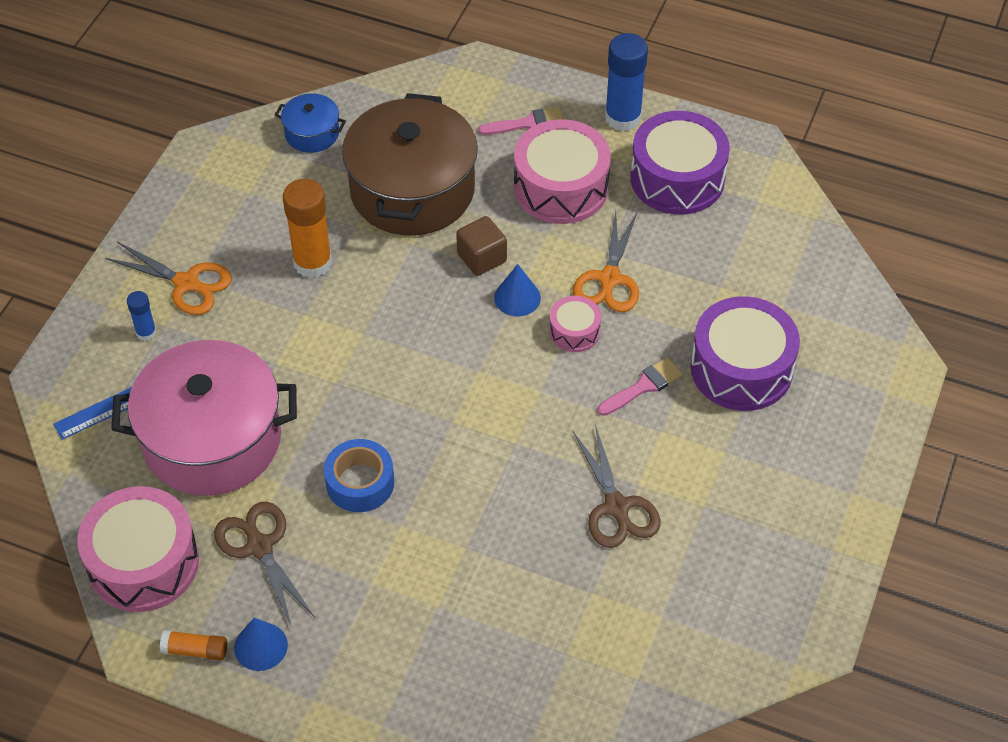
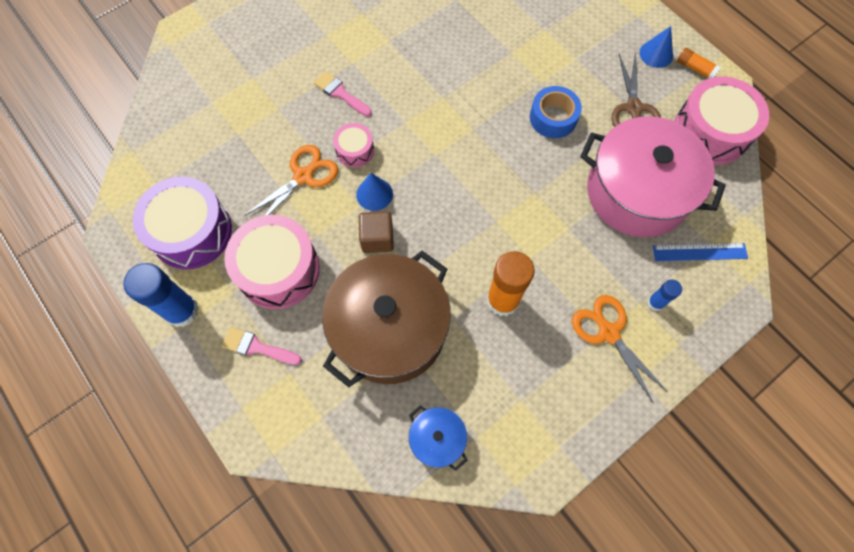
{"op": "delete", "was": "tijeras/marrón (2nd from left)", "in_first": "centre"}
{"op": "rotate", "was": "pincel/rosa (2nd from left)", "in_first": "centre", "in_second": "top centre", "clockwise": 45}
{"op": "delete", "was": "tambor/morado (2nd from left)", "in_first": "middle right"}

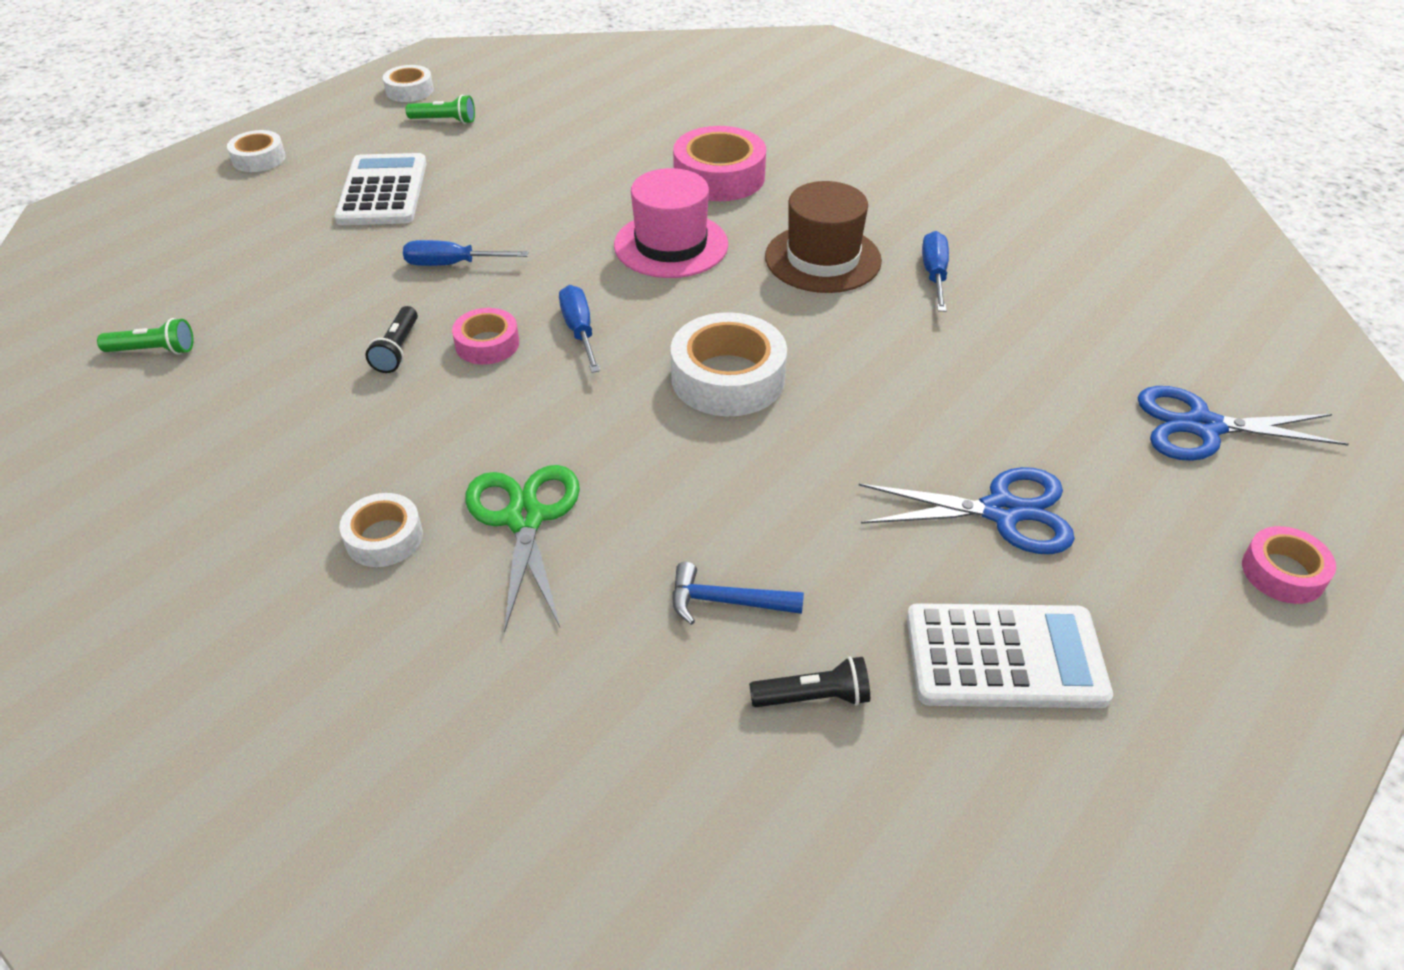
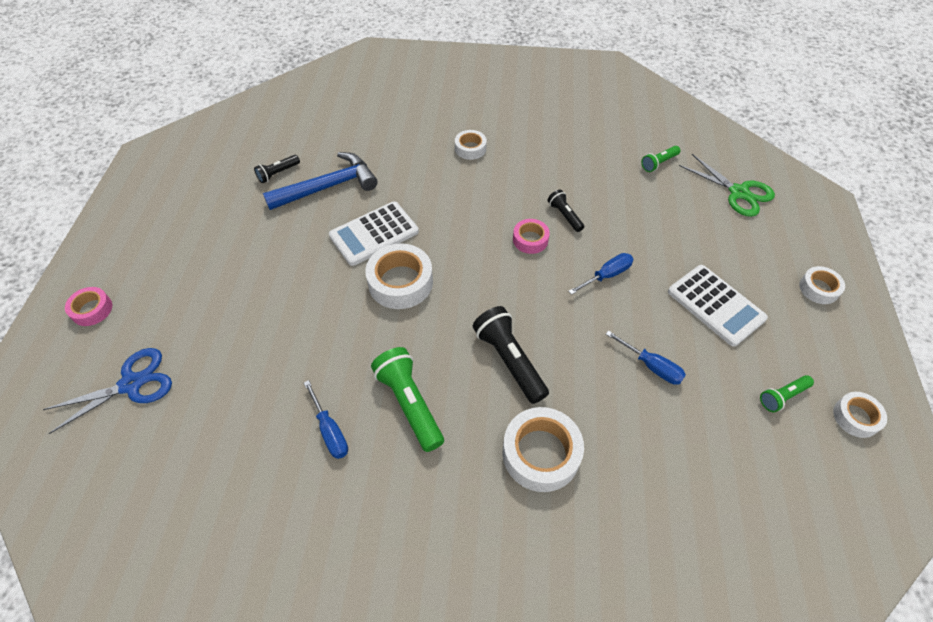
{"op": "move", "was": "tijeras/verde", "in_first": "centre", "in_second": "top right"}
{"op": "move", "was": "destornillador/azul (2nd from left in the first image)", "now": "destornillador/azul (3rd from left)", "in_first": "centre", "in_second": "middle right"}
{"op": "replace", "was": "sombrero/rosa", "now": "lámpara de mano/negro (2nd from left)", "in_first": "top centre", "in_second": "centre"}
{"op": "resize", "was": "martillo/azul", "in_first": "centre", "in_second": "top centre", "ratio": 1.96}
{"op": "recolor", "was": "cinta adhesiva/rosa (2nd from left)", "now": "cinta adhesiva/blanco (3rd from left)", "in_first": "top centre", "in_second": "bottom centre"}
{"op": "replace", "was": "sombrero/marrón", "now": "lámpara de mano/verde (1st from left)", "in_first": "top centre", "in_second": "centre"}
{"op": "delete", "was": "tijeras/azul (1st from left)", "in_first": "middle right"}
{"op": "move", "was": "calculadora/blanco (2nd from left in the first image)", "now": "calculadora/blanco (1st from left)", "in_first": "bottom right", "in_second": "centre"}

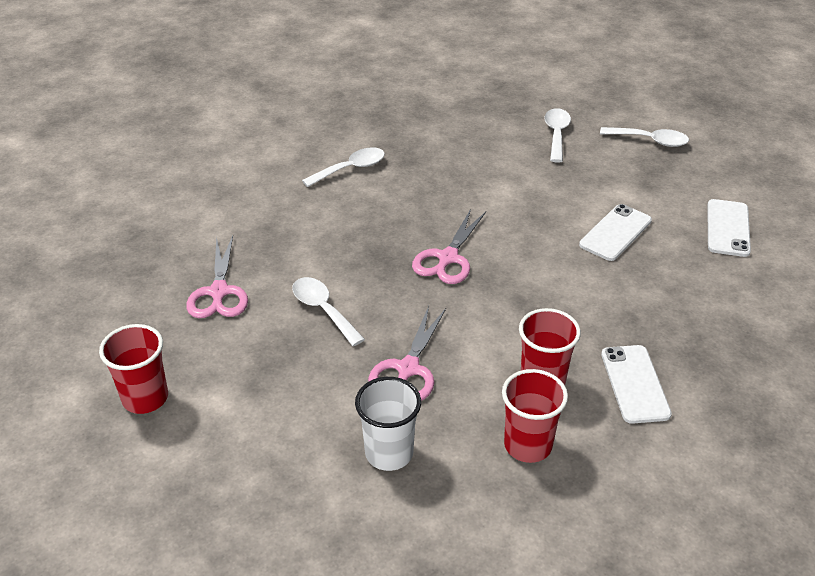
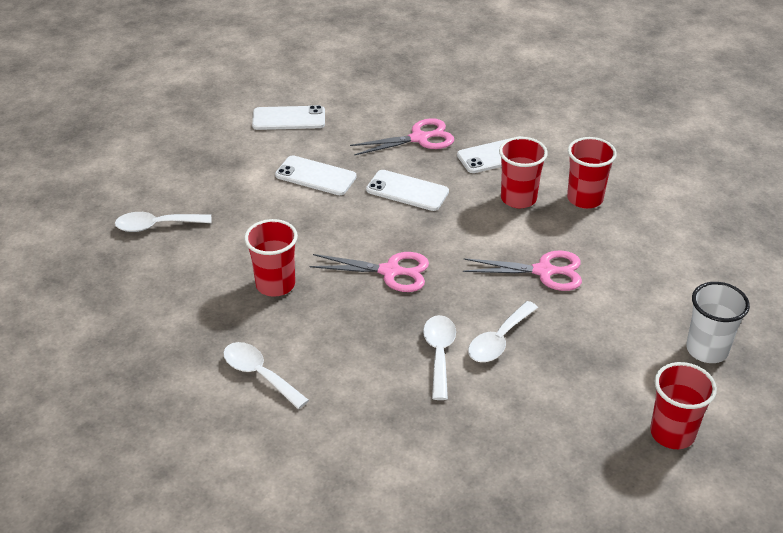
{"op": "move", "was": "tijeras/rosa (1st from left in the first image)", "now": "tijeras/rosa (2nd from left)", "in_first": "middle left", "in_second": "top centre"}
{"op": "move", "was": "vaso/blanco", "in_first": "bottom centre", "in_second": "middle right"}
{"op": "move", "was": "cuchara/blanco (4th from left in the first image)", "now": "cuchara/blanco (3rd from left)", "in_first": "top right", "in_second": "bottom centre"}
{"op": "insert", "now": "vaso/rojo (1st from left)", "in_second": "centre"}
{"op": "insert", "now": "móvil/blanco (3rd from left)", "in_second": "centre"}

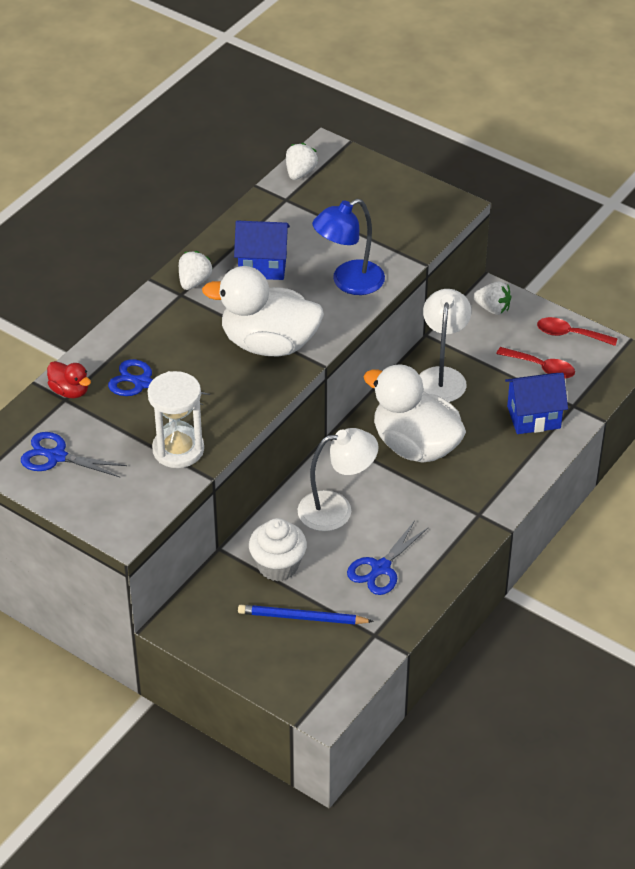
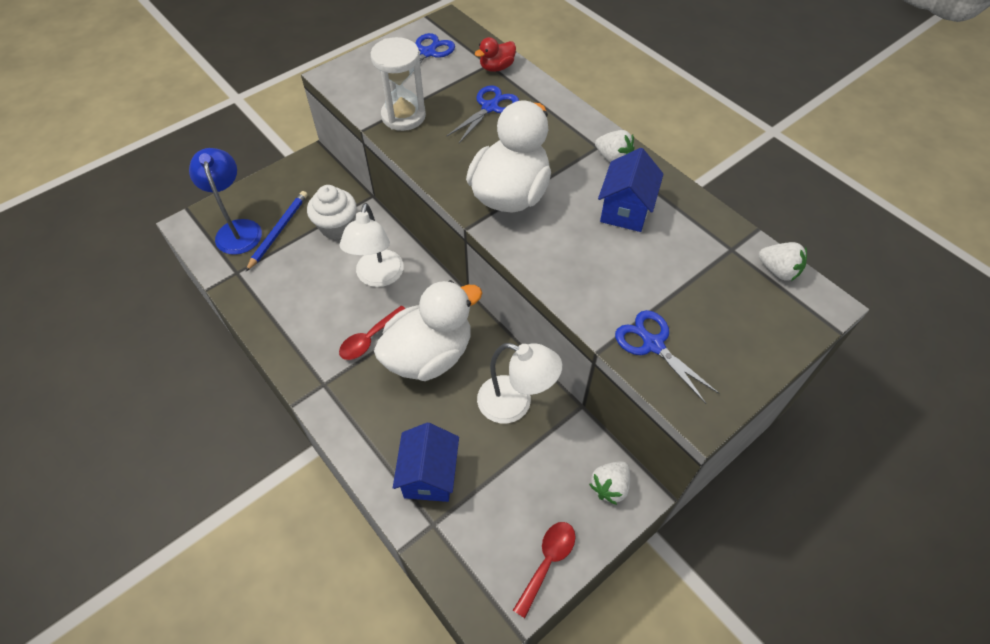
{"op": "move", "was": "lámpara/azul", "in_first": "top centre", "in_second": "top left"}
{"op": "move", "was": "tijeras/azul (3rd from left)", "in_first": "centre", "in_second": "middle right"}
{"op": "move", "was": "cuchara/rojo (1st from left)", "in_first": "middle right", "in_second": "centre"}

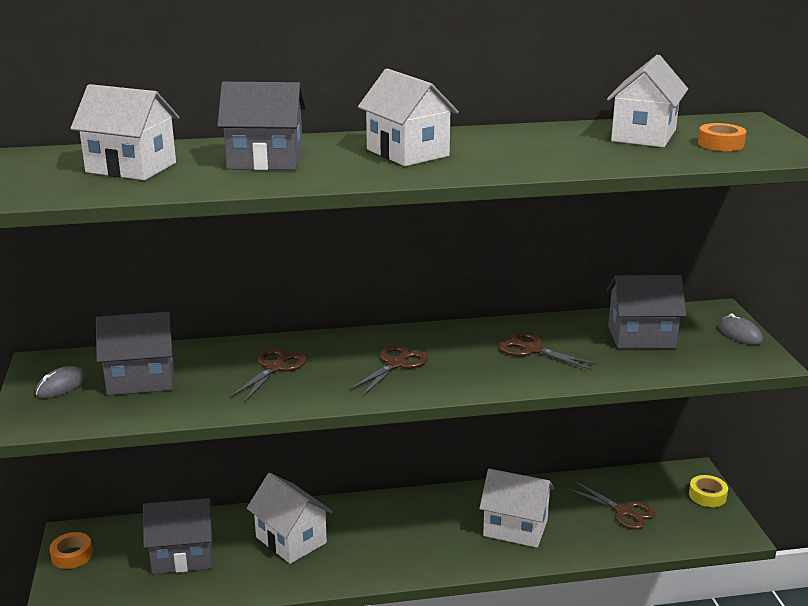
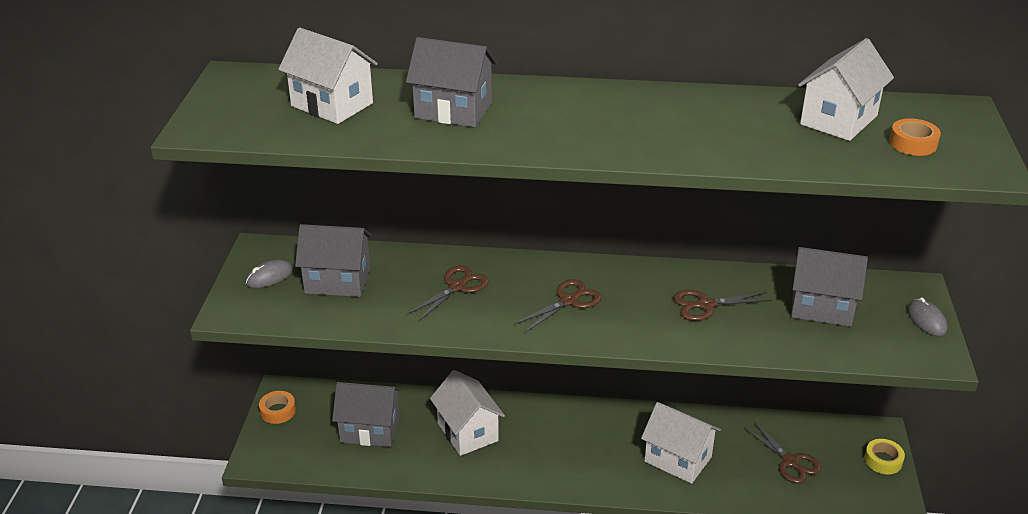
{"op": "delete", "was": "casa/blanco (3rd from left)", "in_first": "top centre"}
{"op": "rotate", "was": "tijeras/marrón (3rd from left)", "in_first": "middle right", "in_second": "middle right", "clockwise": -60}

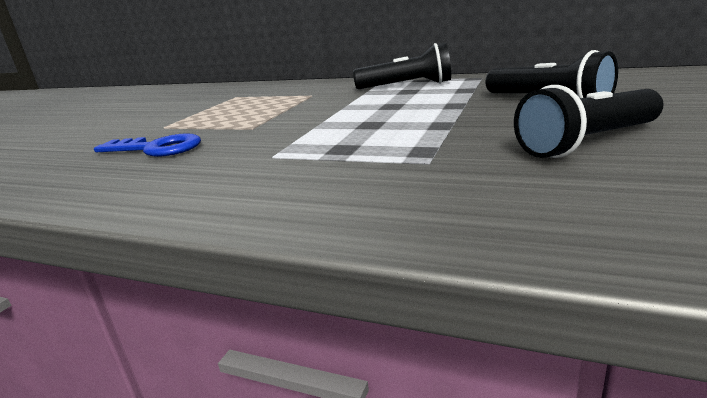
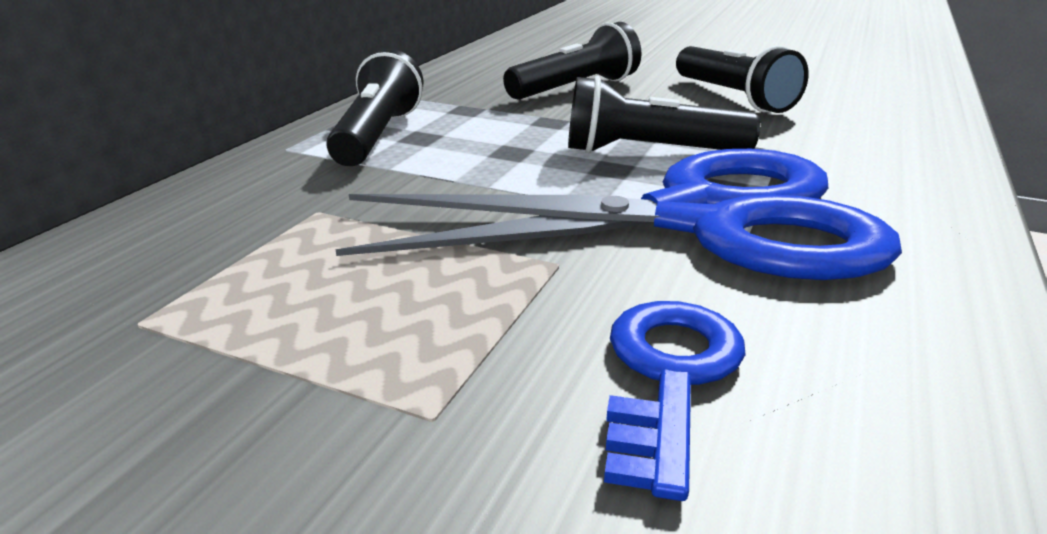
{"op": "insert", "now": "tijeras/azul", "in_second": "centre"}
{"op": "insert", "now": "lámpara de mano/negro (3rd from left)", "in_second": "top centre"}

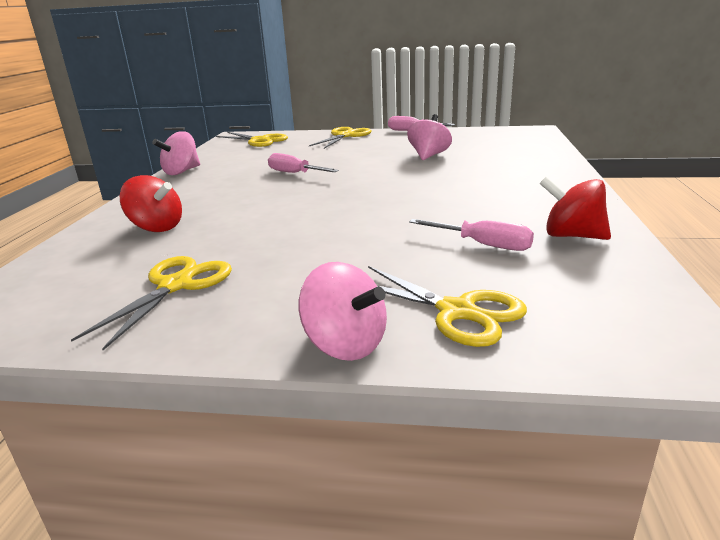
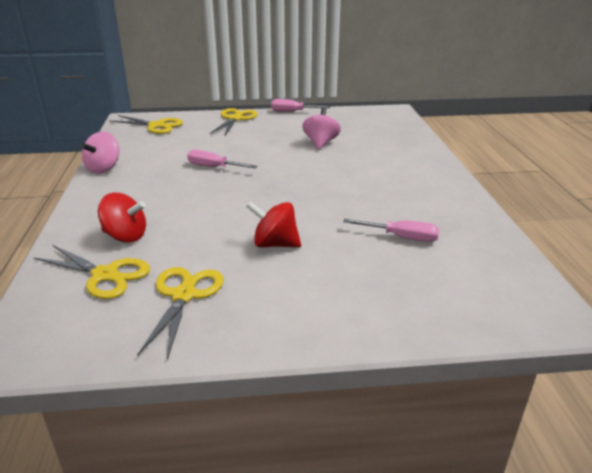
{"op": "delete", "was": "peonza/rosa (2nd from left)", "in_first": "centre"}
{"op": "move", "was": "tijeras/amarillo (4th from left in the first image)", "now": "tijeras/amarillo (1st from left)", "in_first": "centre", "in_second": "middle left"}
{"op": "move", "was": "peonza/rojo (2nd from left)", "in_first": "middle right", "in_second": "centre"}

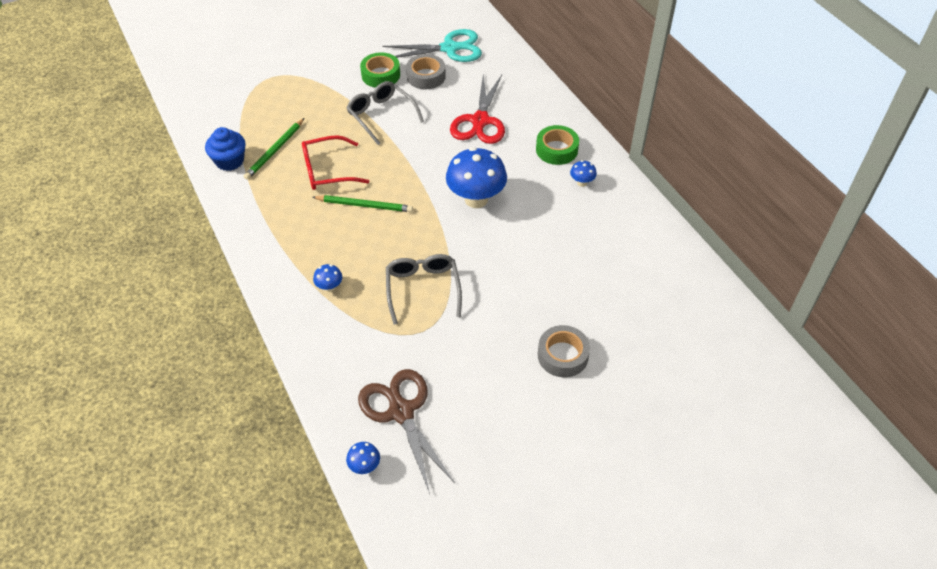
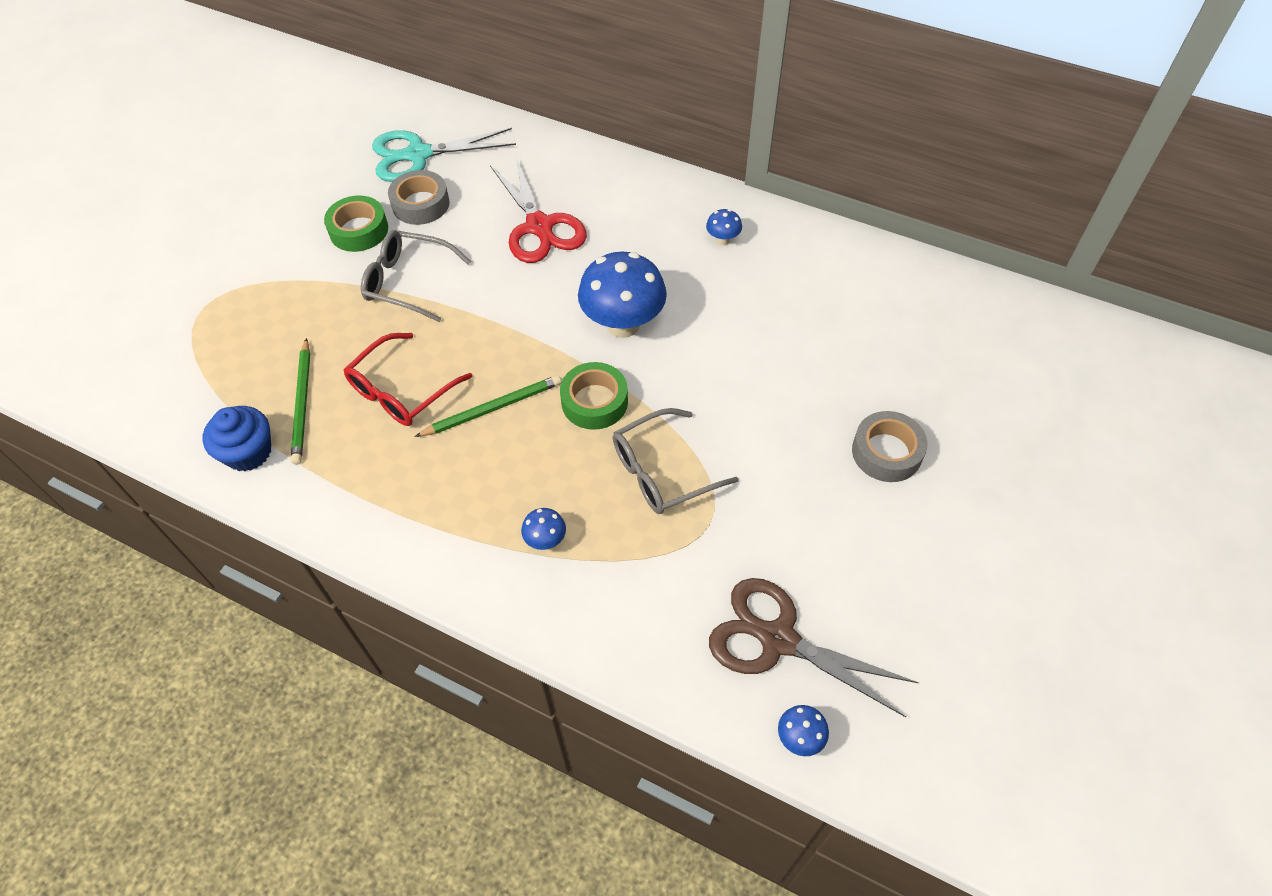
{"op": "rotate", "was": "tijeras/turquesa", "in_first": "top centre", "in_second": "top centre", "clockwise": -150}
{"op": "rotate", "was": "gafas/gris (2nd from left)", "in_first": "centre", "in_second": "centre", "clockwise": -75}
{"op": "move", "was": "cinta adhesiva/verde (2nd from left)", "in_first": "top centre", "in_second": "centre"}

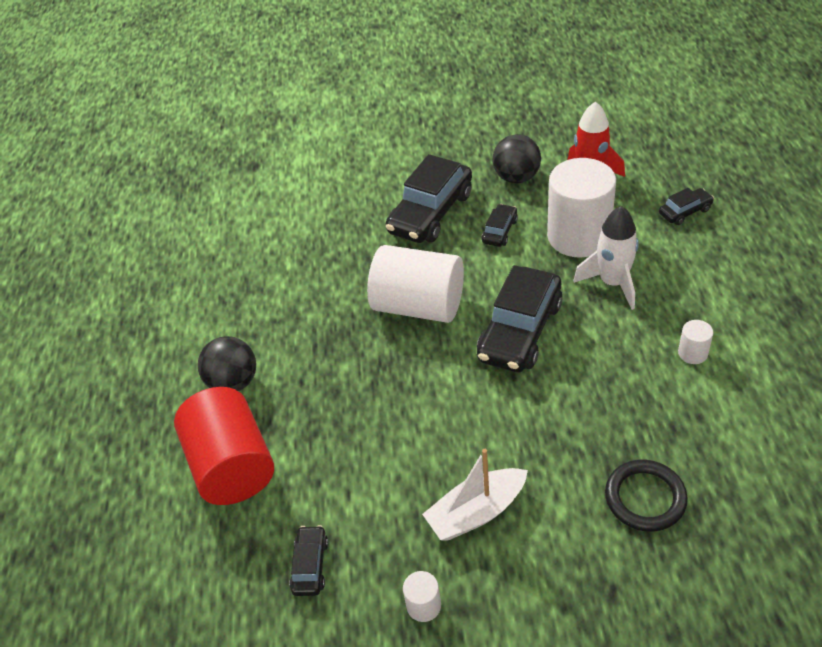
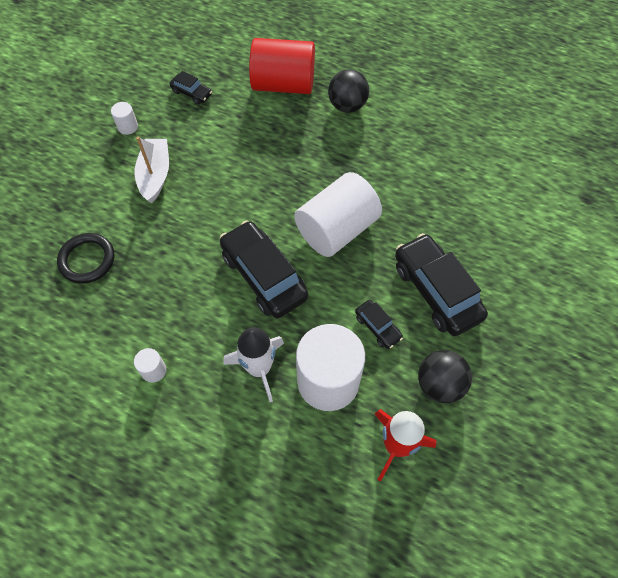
{"op": "delete", "was": "coche/negro (5th from left)", "in_first": "top right"}

